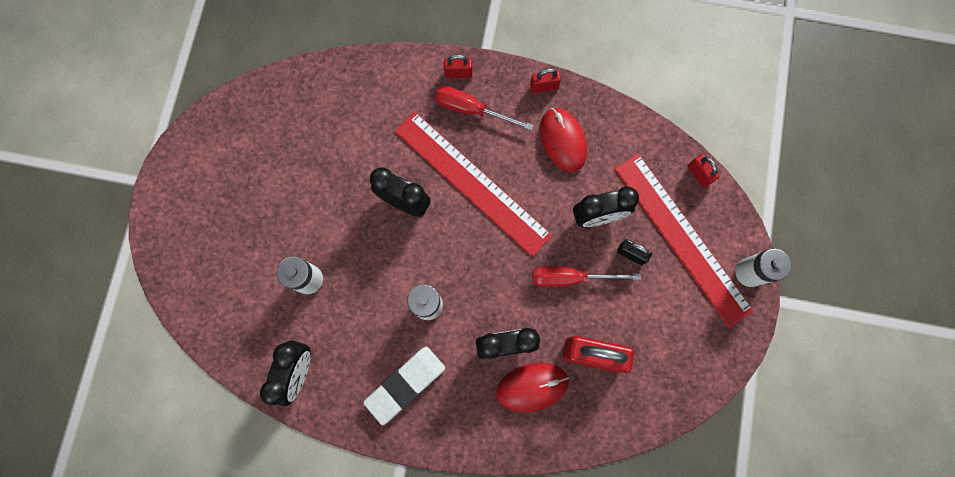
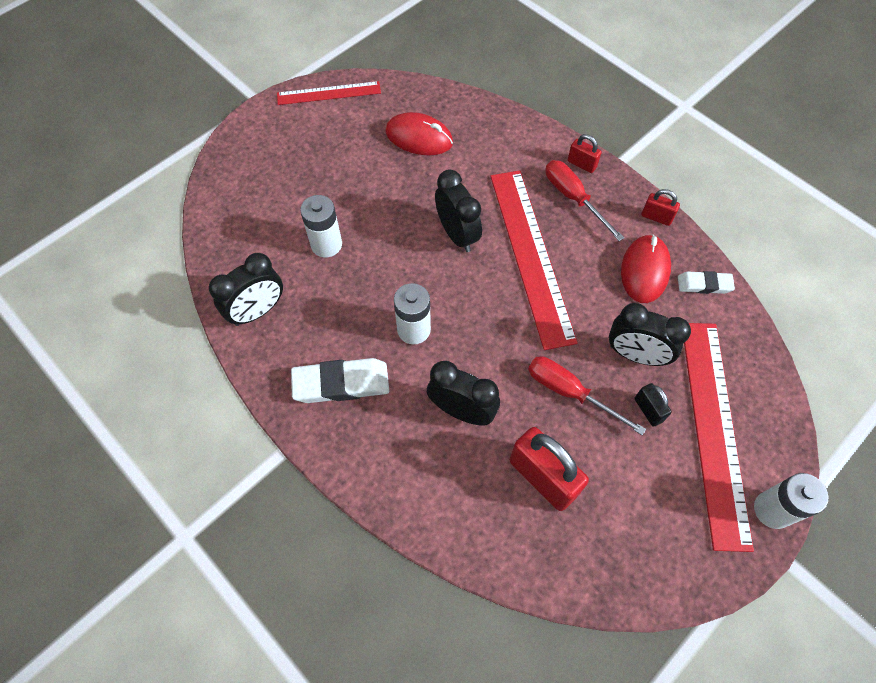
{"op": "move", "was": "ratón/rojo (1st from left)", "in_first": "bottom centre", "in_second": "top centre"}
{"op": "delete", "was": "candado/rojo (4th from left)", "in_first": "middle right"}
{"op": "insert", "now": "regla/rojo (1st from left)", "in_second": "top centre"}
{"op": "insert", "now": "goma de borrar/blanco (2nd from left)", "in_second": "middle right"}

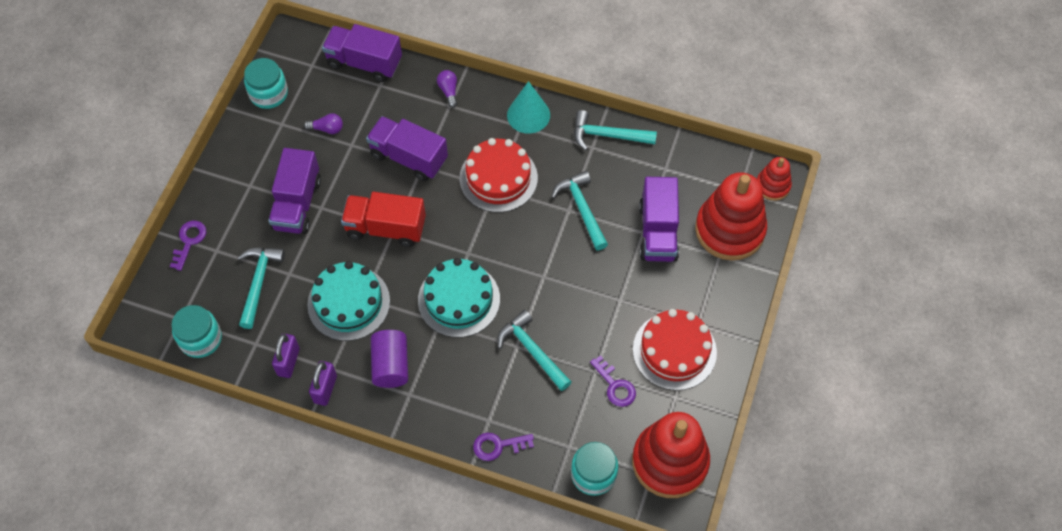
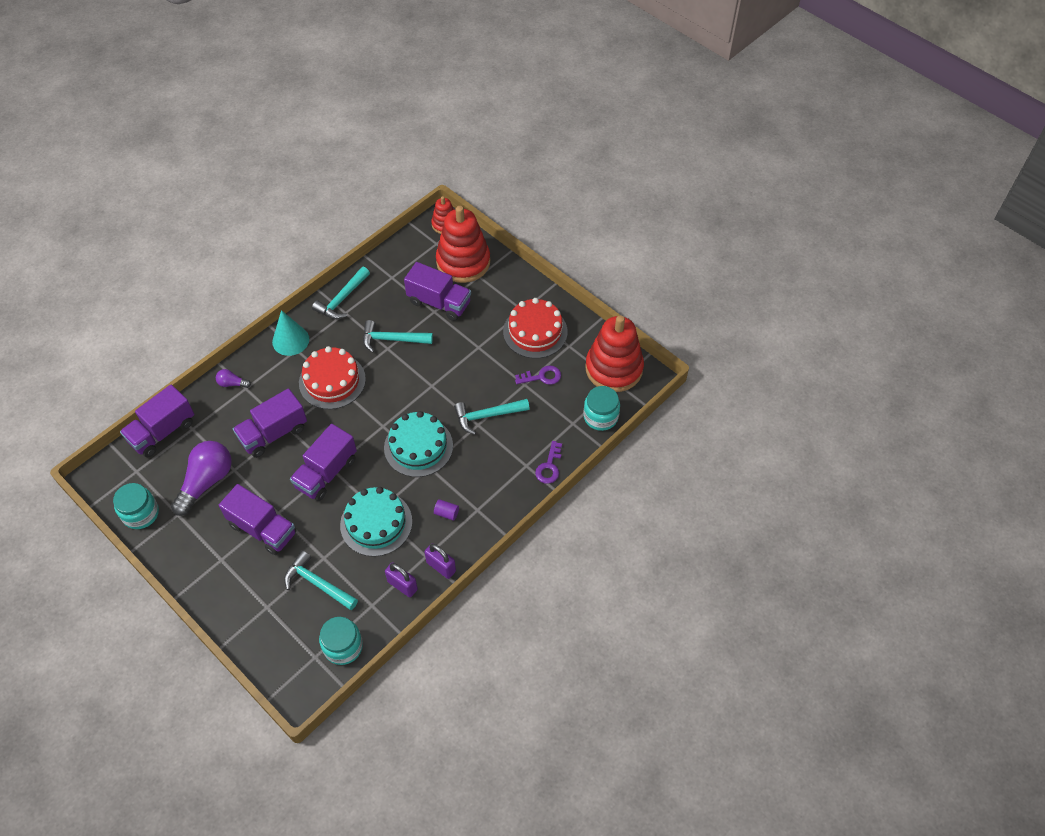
{"op": "delete", "was": "llave/morado (1st from left)", "in_first": "middle left"}
{"op": "resize", "was": "bombilla/morado (1st from left)", "in_first": "top left", "in_second": "middle left", "ratio": 2.19}
{"op": "recolor", "was": "camión/rojo", "now": "camión/morado (4th from left)", "in_first": "centre", "in_second": "middle left"}
{"op": "resize", "was": "cilindro/morado", "in_first": "bottom centre", "in_second": "centre", "ratio": 0.52}

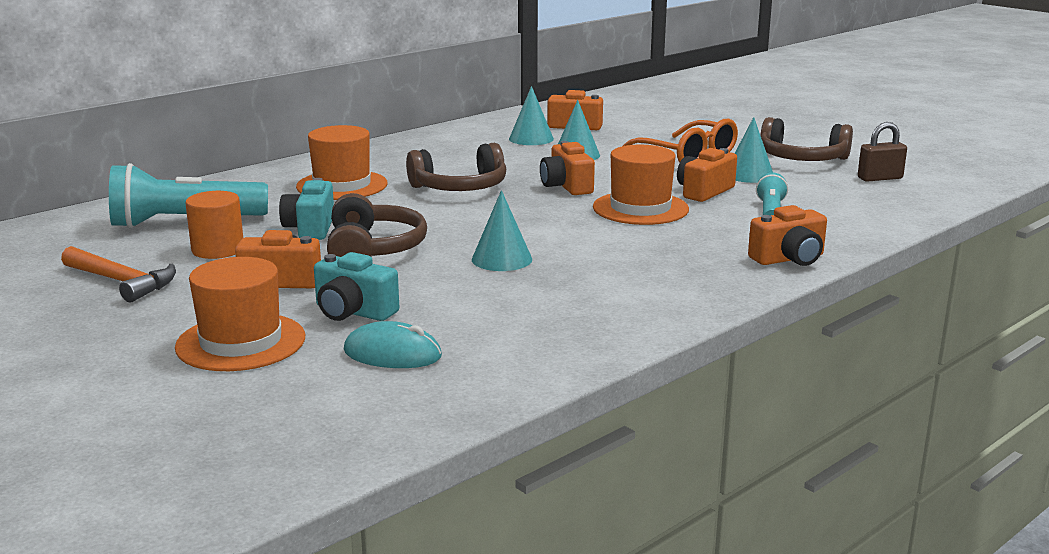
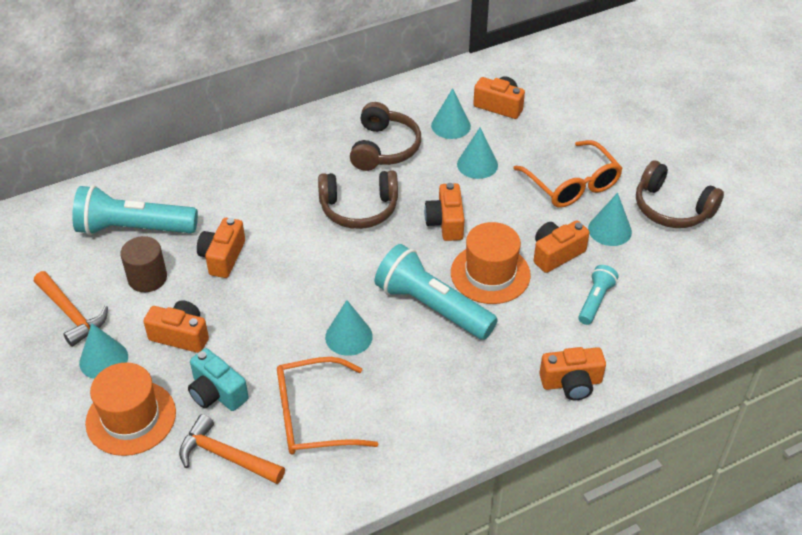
{"op": "recolor", "was": "cilindro/naranja", "now": "cilindro/marrón", "in_first": "middle left", "in_second": "middle left"}
{"op": "recolor", "was": "cámara/turquesa (1st from left)", "now": "cámara/naranja (2nd from left)", "in_first": "middle left", "in_second": "middle left"}
{"op": "delete", "was": "sombrero/naranja (2nd from left)", "in_first": "top left"}
{"op": "move", "was": "auriculares/marrón (1st from left in the first image)", "now": "auriculares/marrón (2nd from left)", "in_first": "centre", "in_second": "top centre"}
{"op": "replace", "was": "ratón/turquesa", "now": "martillo/naranja (2nd from left)", "in_first": "centre", "in_second": "bottom left"}
{"op": "delete", "was": "candado/marrón", "in_first": "top right"}
{"op": "insert", "now": "cono/turquesa (1st from left)", "in_second": "middle left"}
{"op": "insert", "now": "gafas/naranja (1st from left)", "in_second": "bottom centre"}
{"op": "insert", "now": "lámpara de mano/turquesa (2nd from left)", "in_second": "centre"}

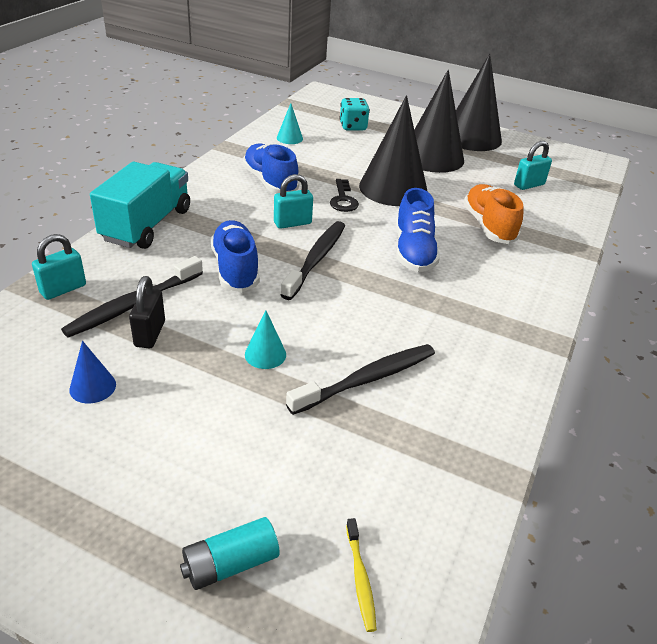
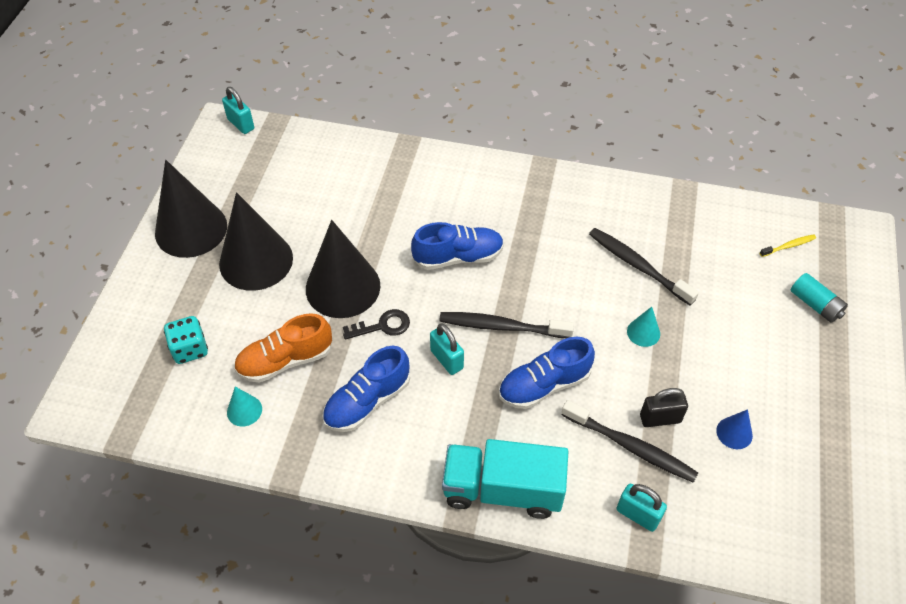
{"op": "move", "was": "zapato/naranja", "in_first": "top right", "in_second": "middle left"}
{"op": "move", "was": "candado/turquesa (3rd from left in the first image)", "now": "candado/turquesa (1st from left)", "in_first": "top right", "in_second": "top left"}

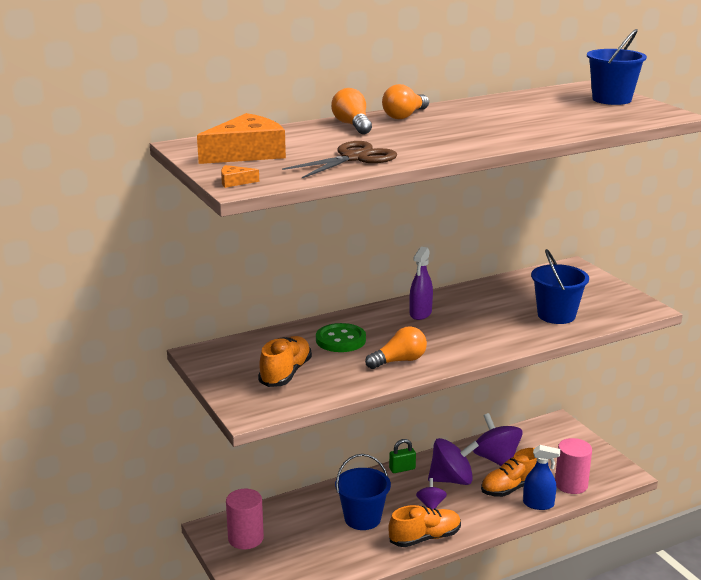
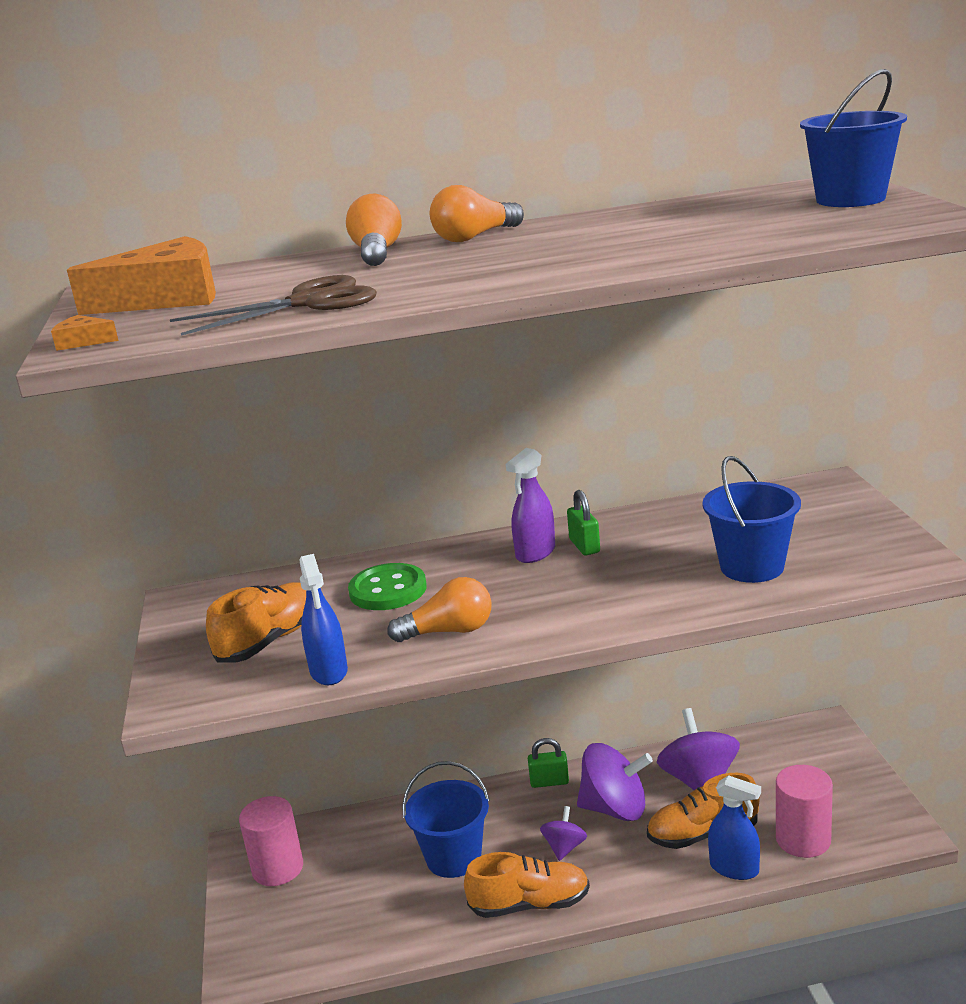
{"op": "insert", "now": "pulverizador/azul (1st from left)", "in_second": "centre"}
{"op": "insert", "now": "candado/verde (2nd from left)", "in_second": "centre"}

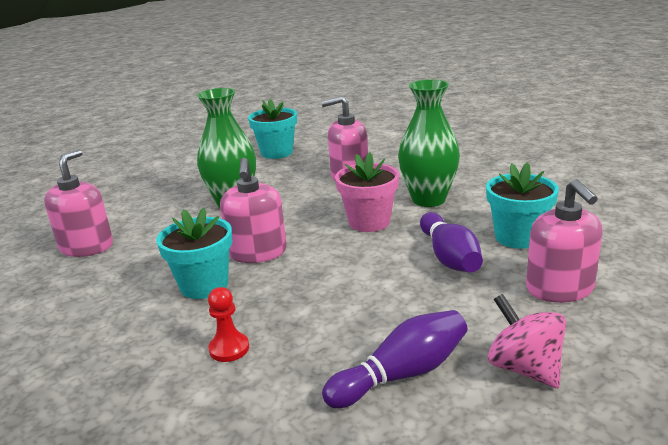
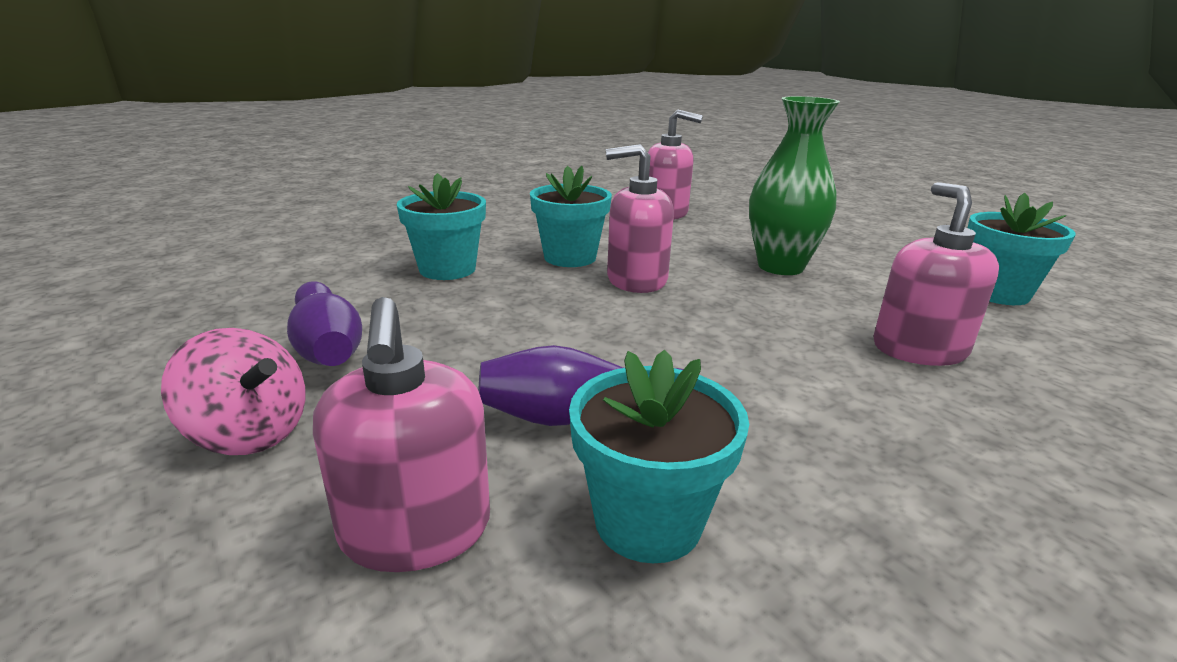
{"op": "replace", "was": "peón/rojo", "now": "maceta/turquesa (1st from left)", "in_first": "bottom centre", "in_second": "centre"}
{"op": "delete", "was": "maceta/rosa", "in_first": "centre"}
{"op": "delete", "was": "florero/verde (2nd from left)", "in_first": "top centre"}
{"op": "rotate", "was": "peonza/rosa", "in_first": "bottom right", "in_second": "middle left", "clockwise": 60}
{"op": "rotate", "was": "dispensador de jabón/rosa (4th from left in the first image)", "in_first": "middle right", "in_second": "centre", "clockwise": -90}

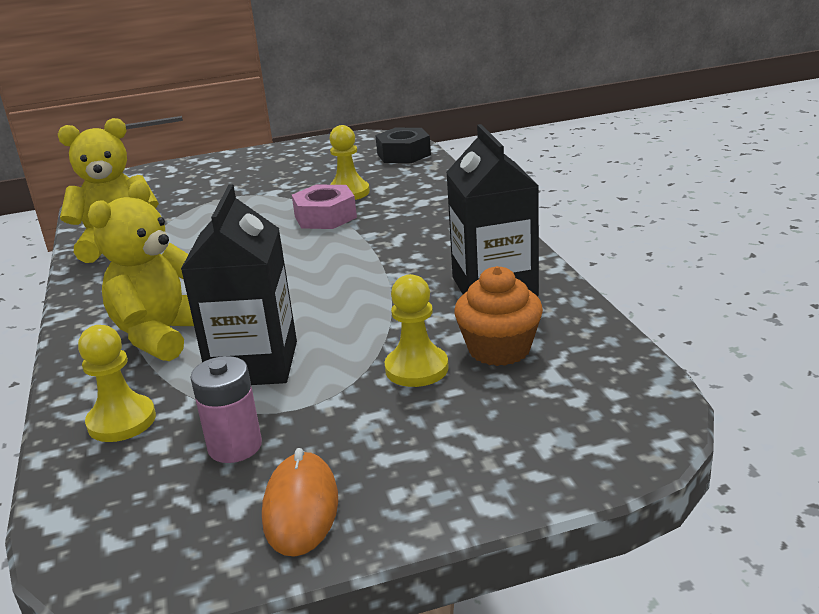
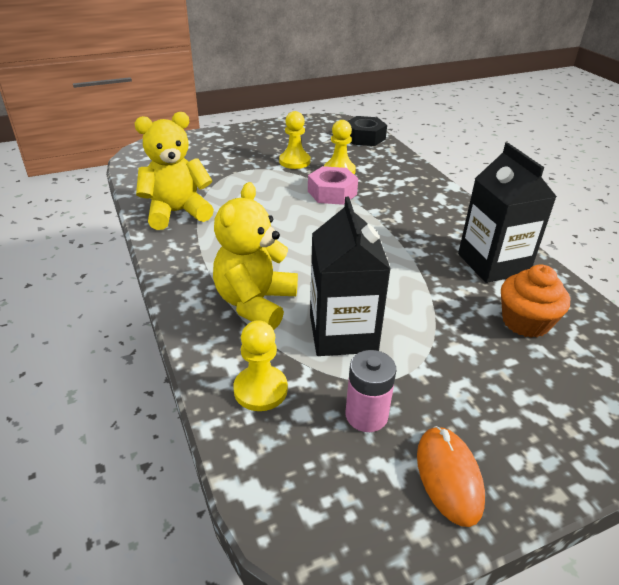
{"op": "move", "was": "peón/amarillo (3rd from left in the first image)", "now": "peón/amarillo (2nd from left)", "in_first": "centre", "in_second": "top centre"}

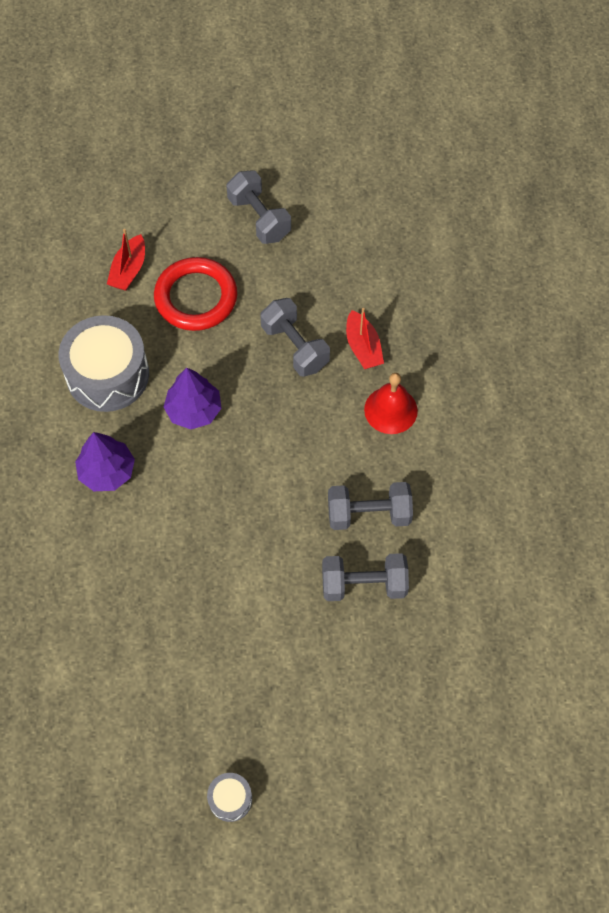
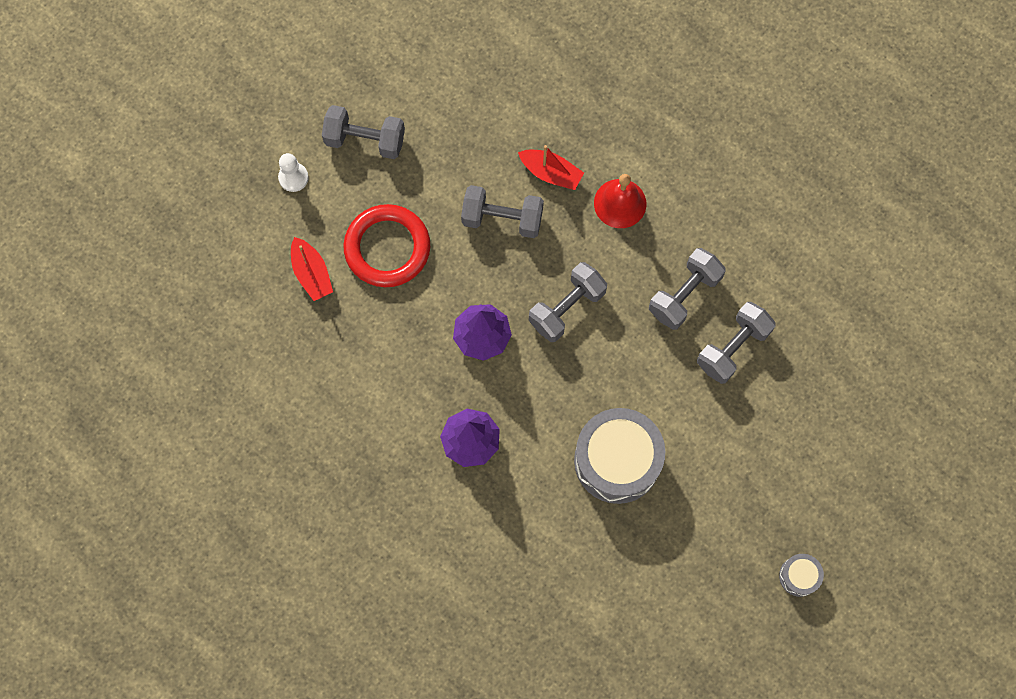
{"op": "move", "was": "tambor/gris (1st from left)", "in_first": "middle left", "in_second": "centre"}
{"op": "insert", "now": "peón/blanco", "in_second": "top left"}
{"op": "insert", "now": "mancuerna/gris (3rd from left)", "in_second": "centre"}

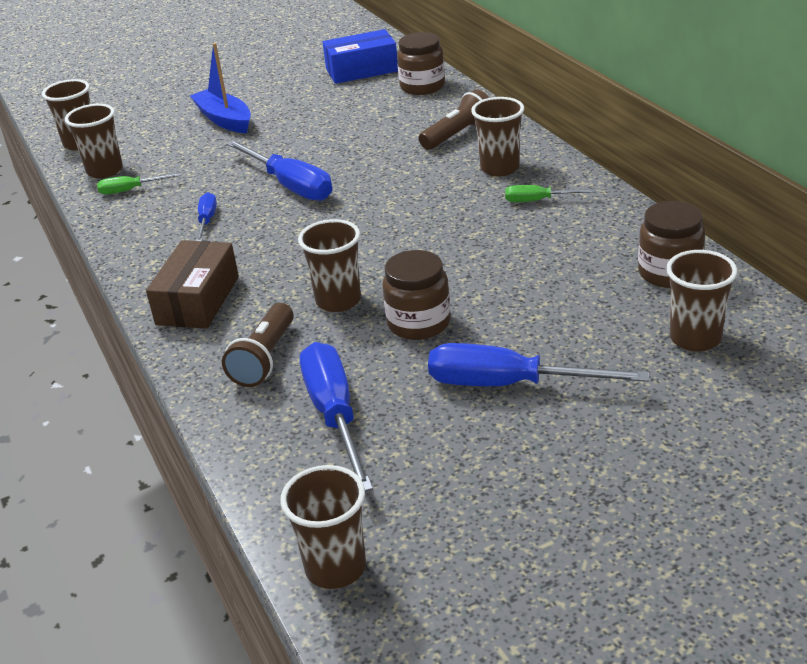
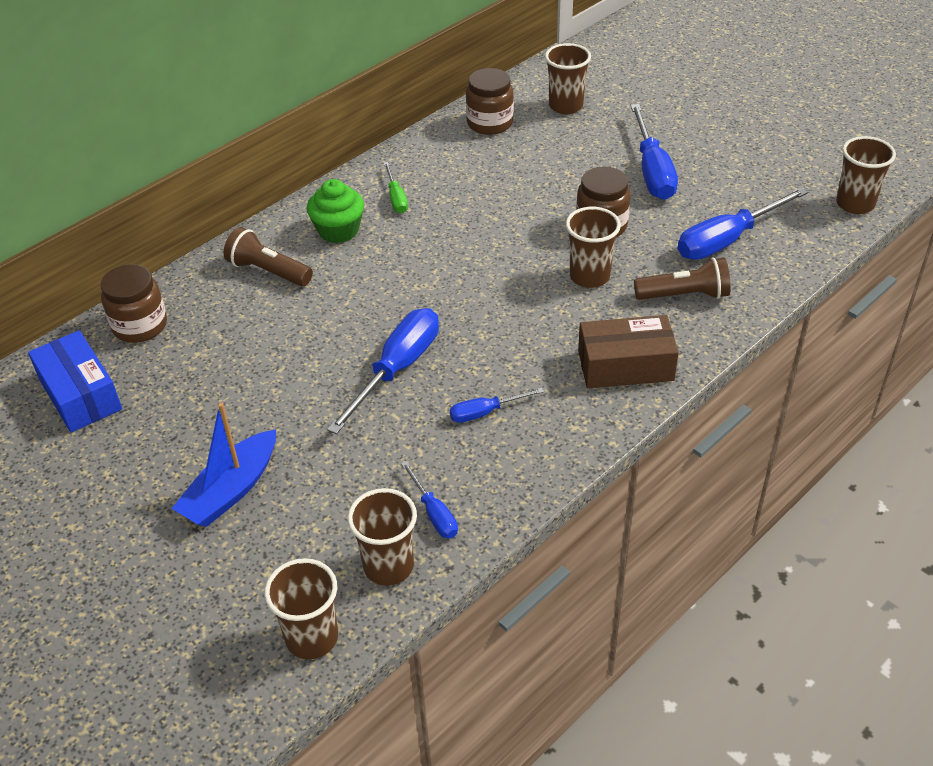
{"op": "recolor", "was": "destornillador/verde (1st from left)", "now": "destornillador/azul (2nd from left)", "in_first": "top left", "in_second": "centre"}
{"op": "replace", "was": "vaso/marrón (5th from left)", "now": "magdalena/verde", "in_first": "top centre", "in_second": "top centre"}

